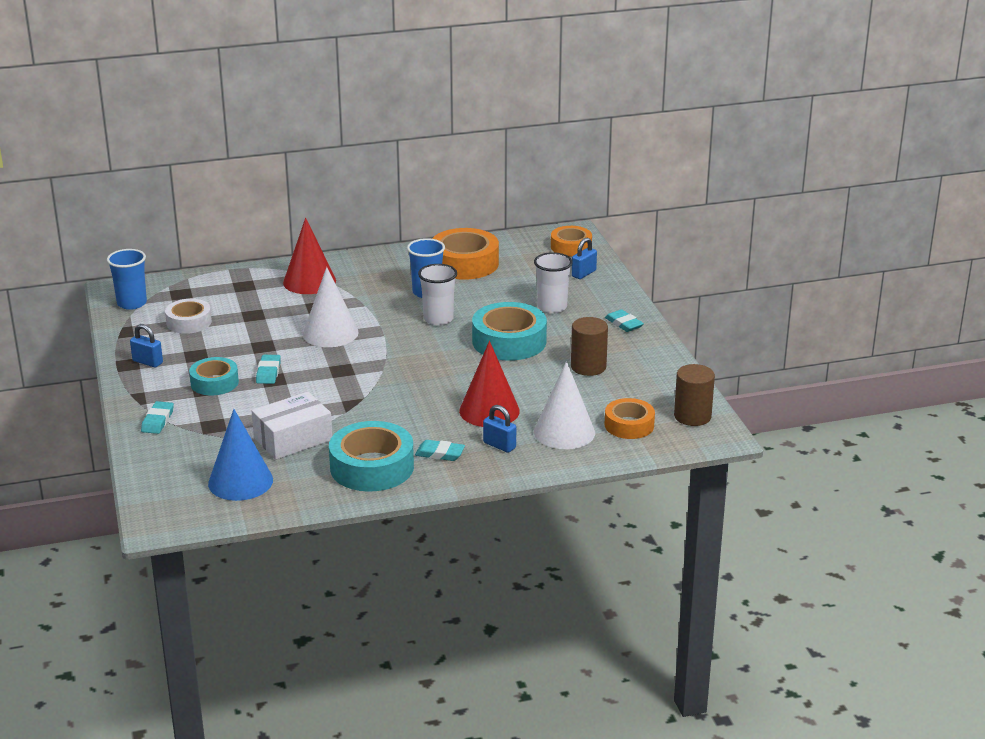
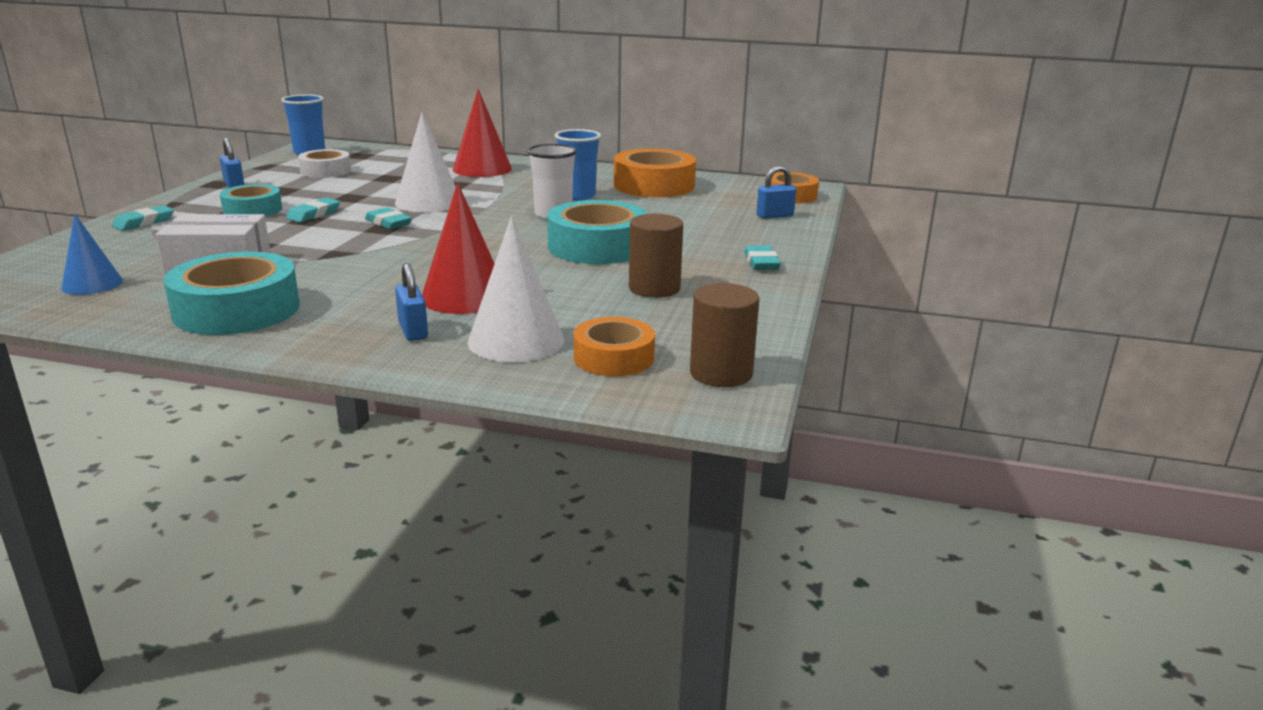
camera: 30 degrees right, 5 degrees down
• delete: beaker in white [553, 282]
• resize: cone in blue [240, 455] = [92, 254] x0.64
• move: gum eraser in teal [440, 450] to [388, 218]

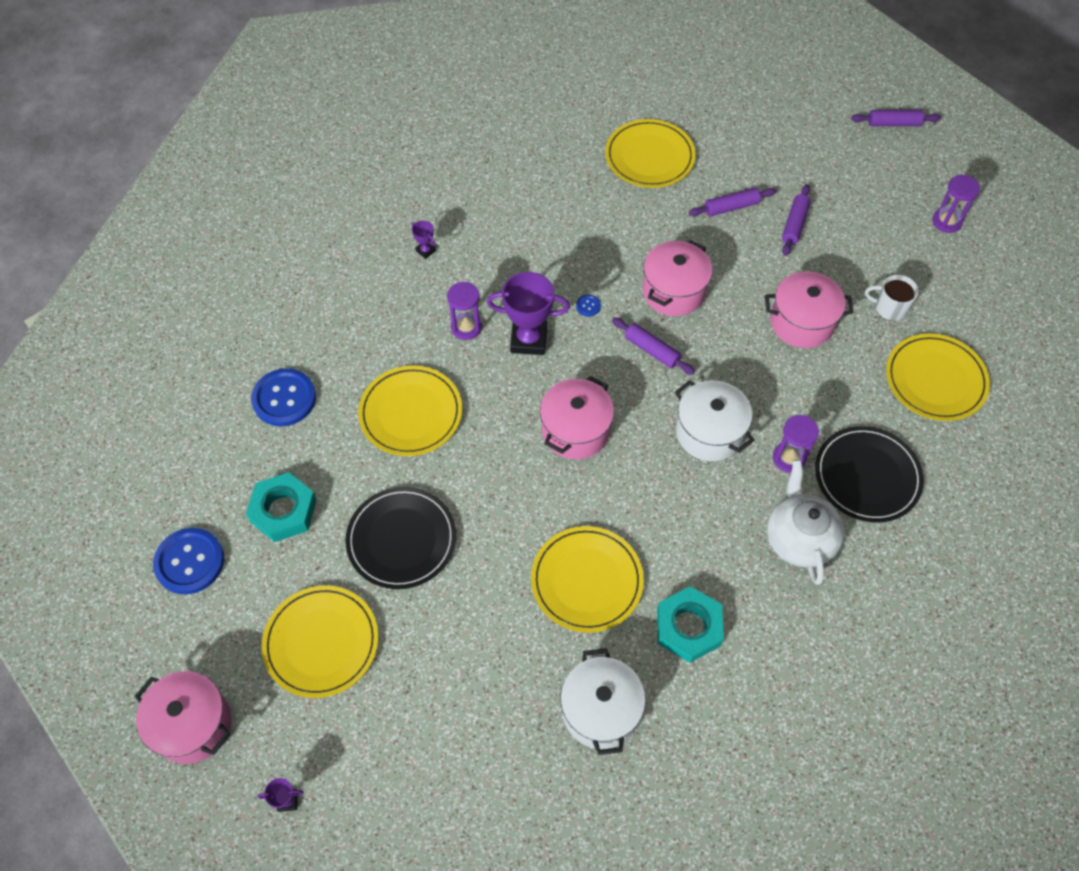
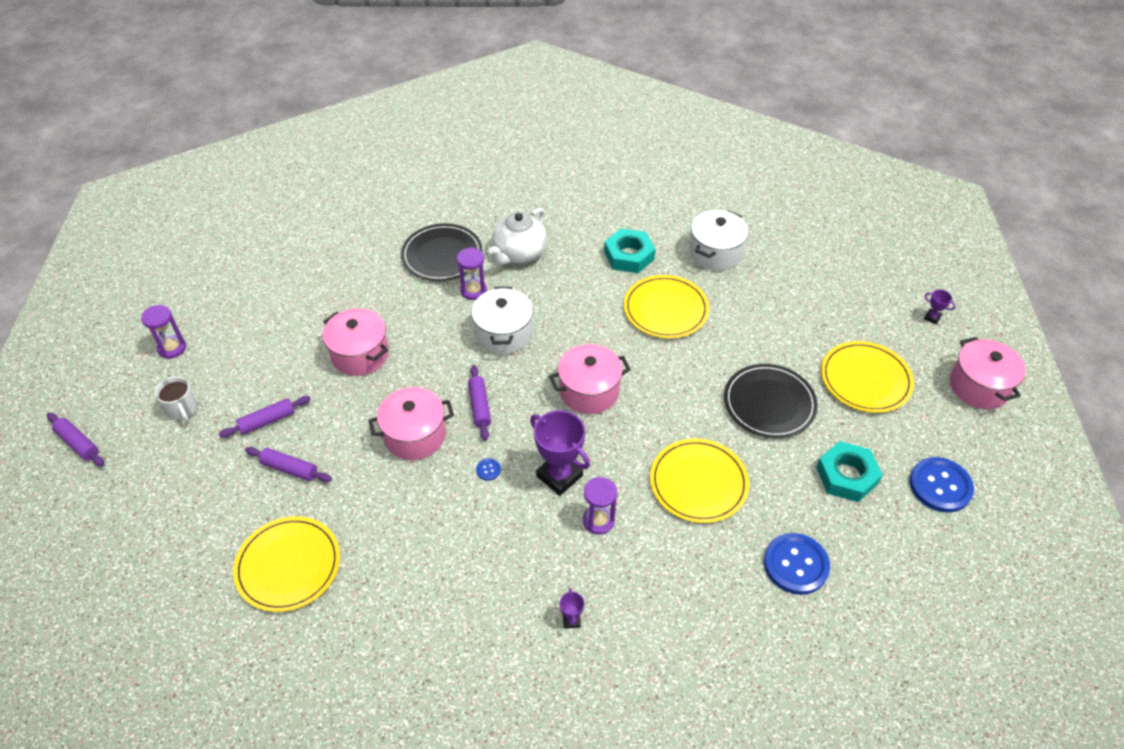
camera: 140 degrees left, 10 degrees down
• move: tea mug in white [892, 298] to [176, 399]
• delete: dinner plate in golden [938, 377]

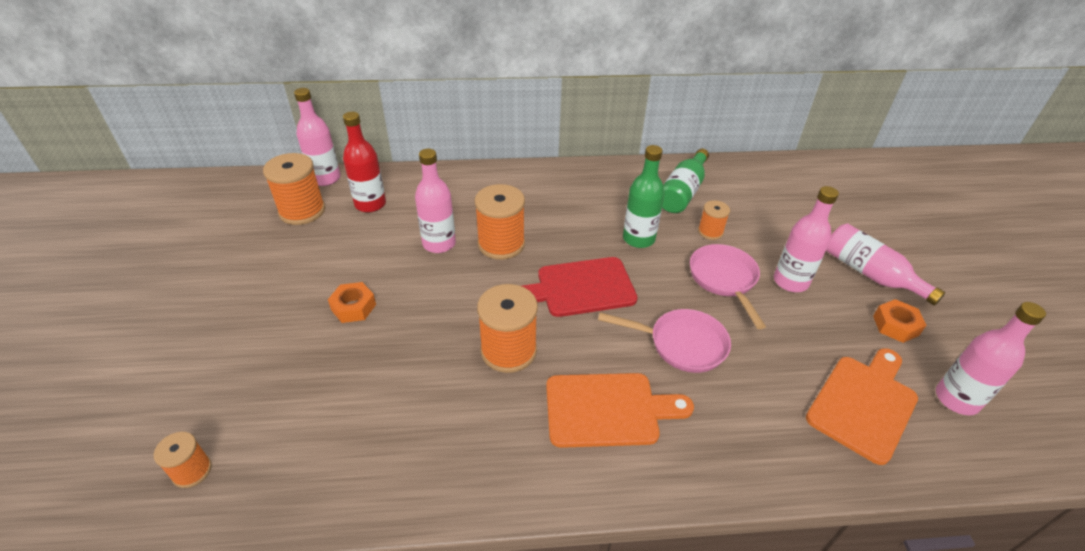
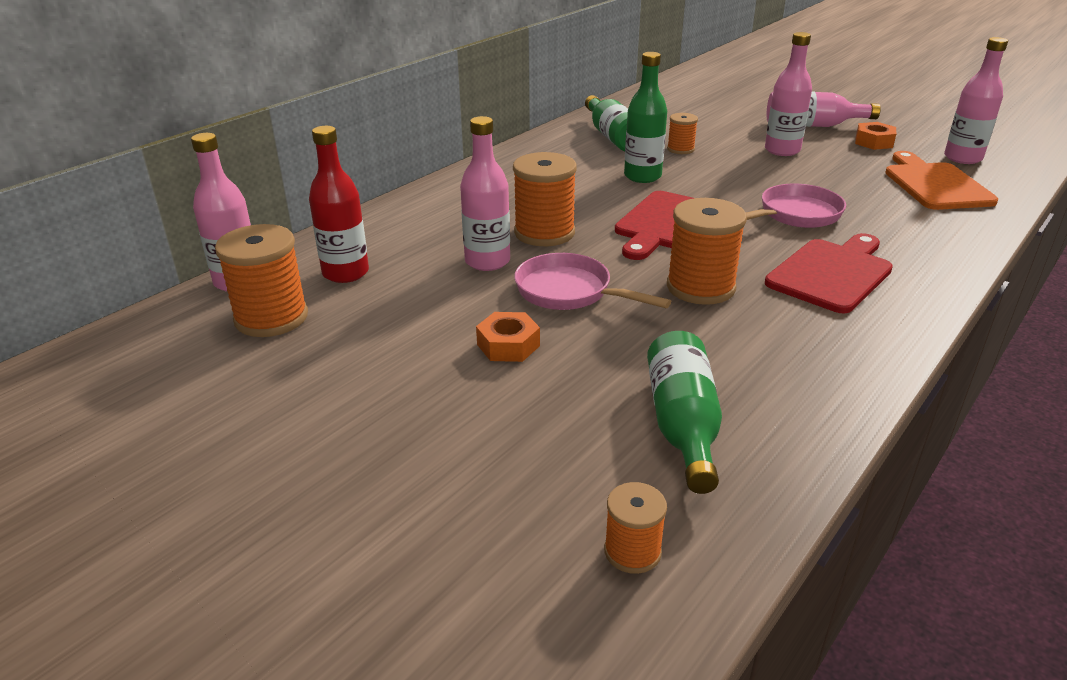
camera: 45 degrees left, 10 degrees down
• move: pan in pink [728, 286] to [592, 281]
• recolor: bread board in bright orange [620, 410] to bread board in red [829, 273]
• insert: bottle in leaf-green [684, 412]

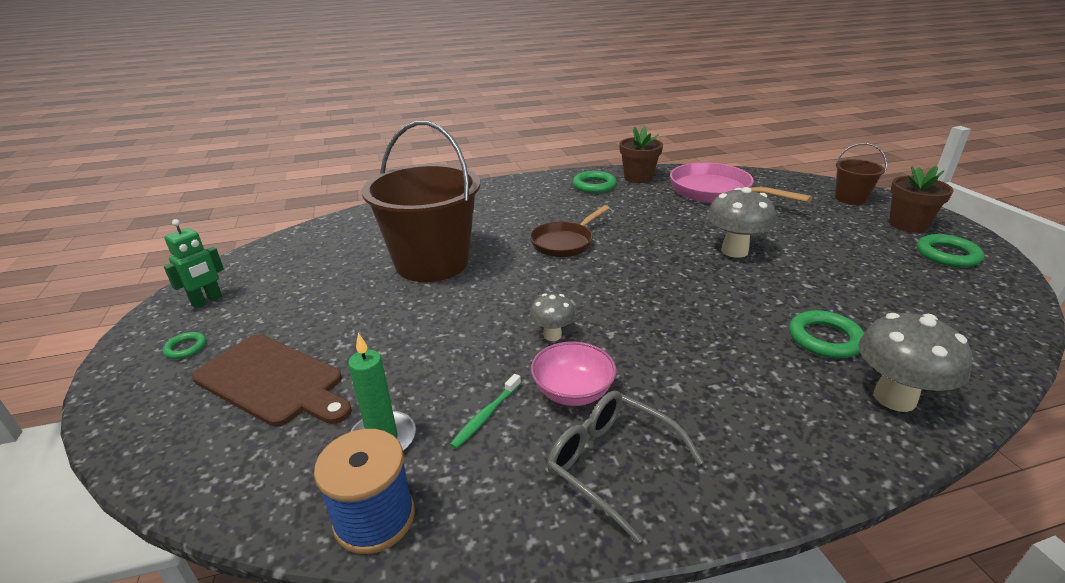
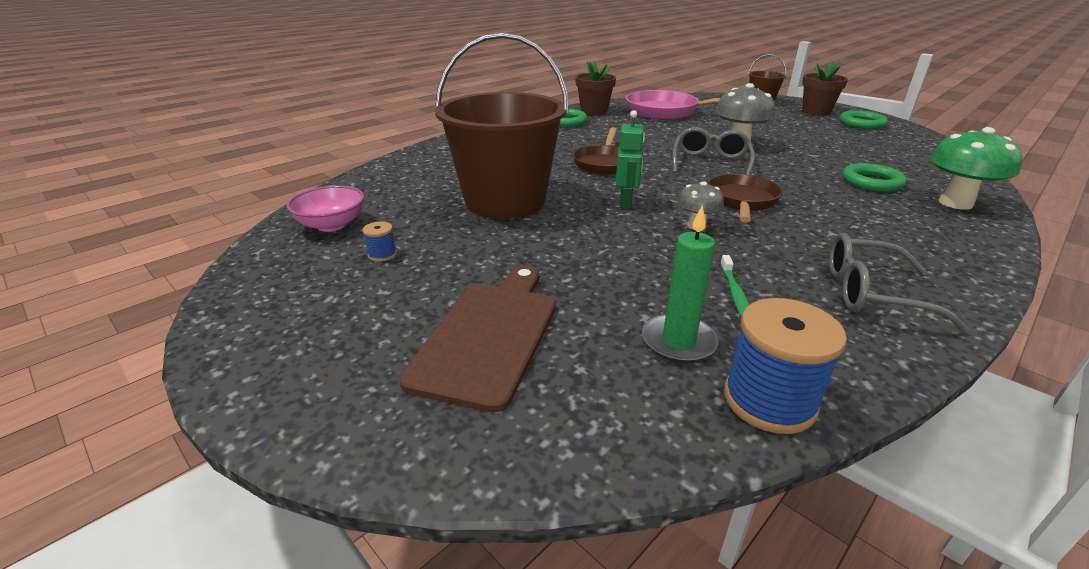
camera: 30 degrees left, 0 degrees up
• move: robot figure in leaf-green [194, 264] to [630, 159]
• recolor: fungus in gray [915, 362] to fungus in leaf-green [976, 168]
• delete: ring in leaf-green [184, 345]
• rotate: bread board in dark brown [272, 380] = [477, 339] 75 degrees counterclockwise
• move: deep dish in pink [574, 373] to [325, 208]
• insert: spectacles in gray [713, 151]
• insert: pan in dark brown [745, 198]
• insert: spool in blue [379, 241]

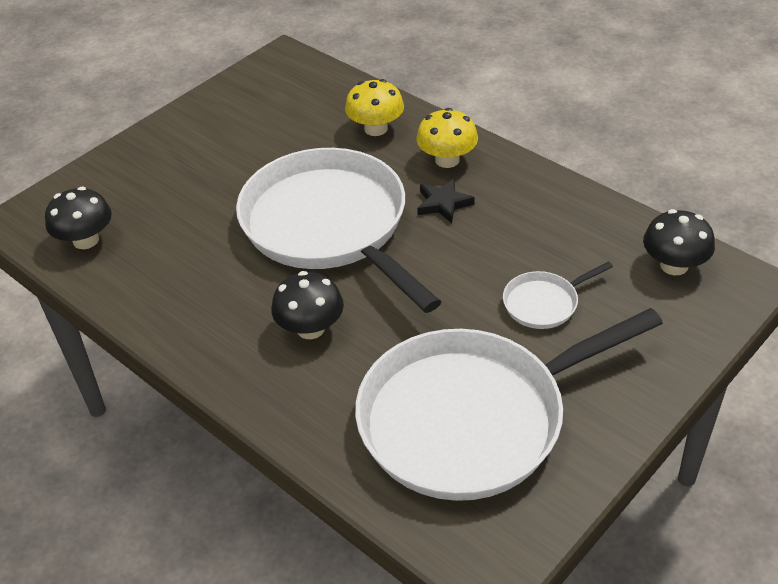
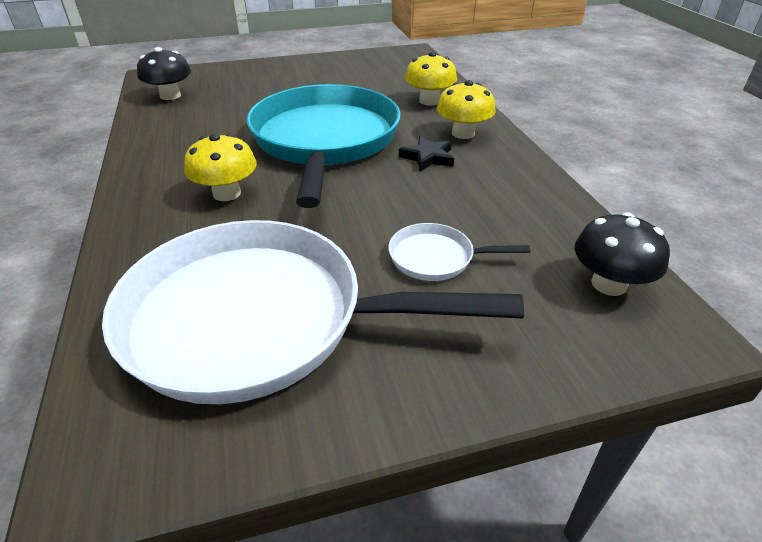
camera: 30 degrees right, 5 degrees down
• recolor: pan in white [338, 230] to pan in teal [323, 146]
• recolor: fungus in jet-black [307, 305] to fungus in golden [220, 167]

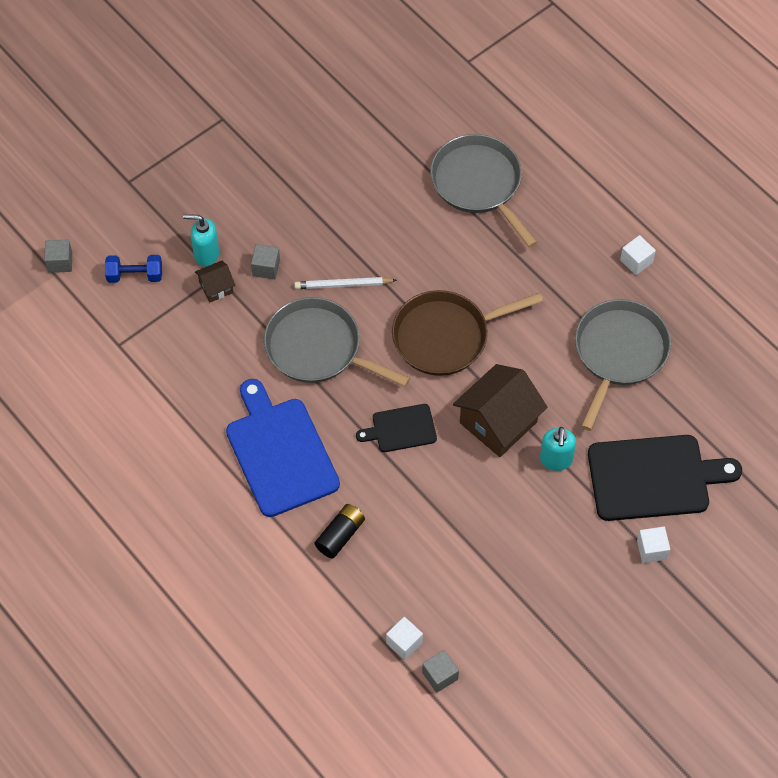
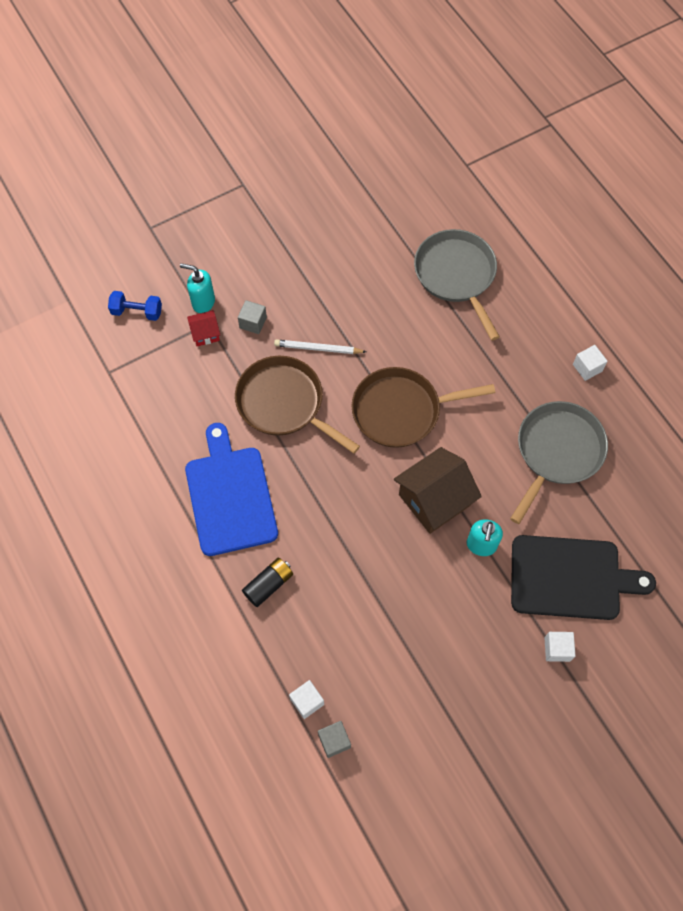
camera: 10 degrees right, 5 degrees up
• delete: solid cube in gray [58, 256]
• recolor: toy house in dark brown [215, 281] to toy house in red [203, 328]
• recolor: pan in gray [337, 342] to pan in dark brown [297, 405]
• delete: bread board in jet-black [396, 428]

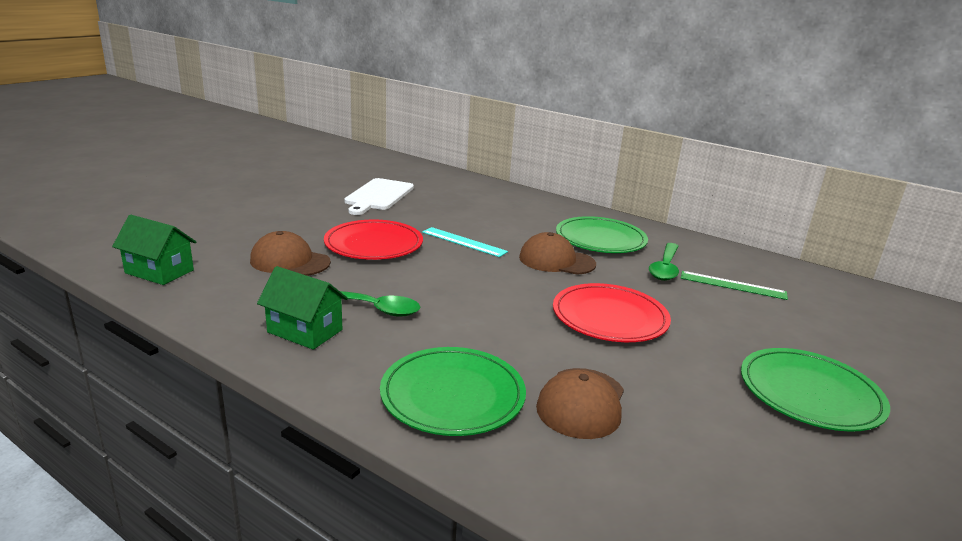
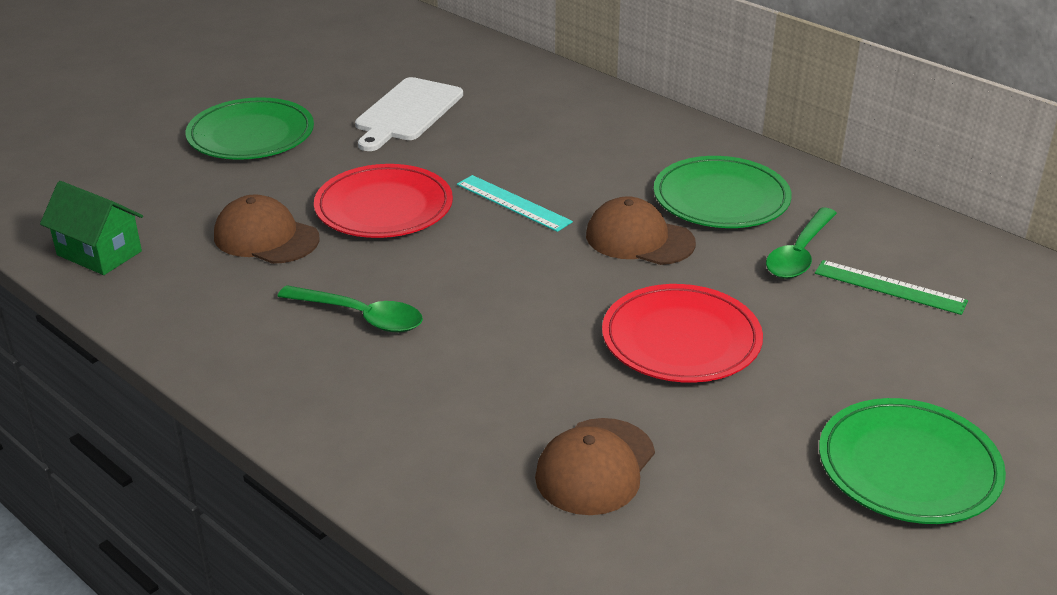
camera: 10 degrees right, 10 degrees up
• delete: toy house in leaf-green [302, 308]
• move: dinner plate in leaf-green [453, 391] to [249, 128]

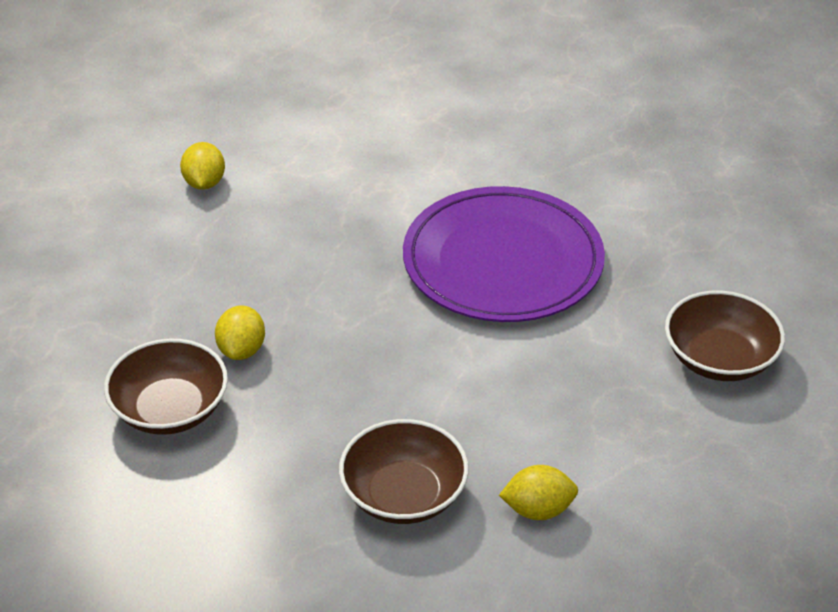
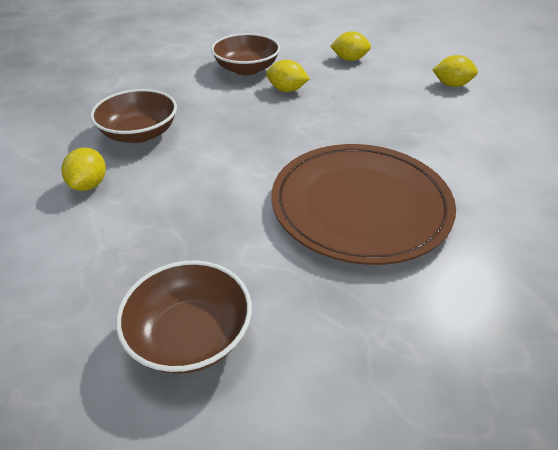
camera: 100 degrees right, 0 degrees up
• recolor: dinner plate in violet [504, 254] to dinner plate in dark brown [364, 204]
• insert: lemon in golden [350, 46]

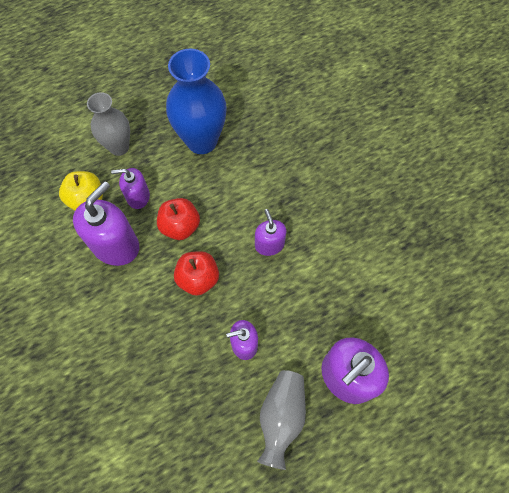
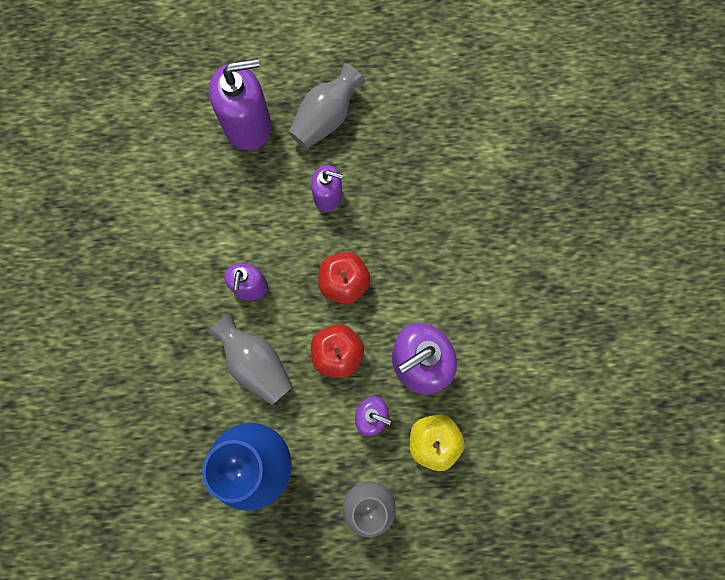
camera: 155 degrees left, 10 degrees up
• insert: flower vase in gray [250, 359]

